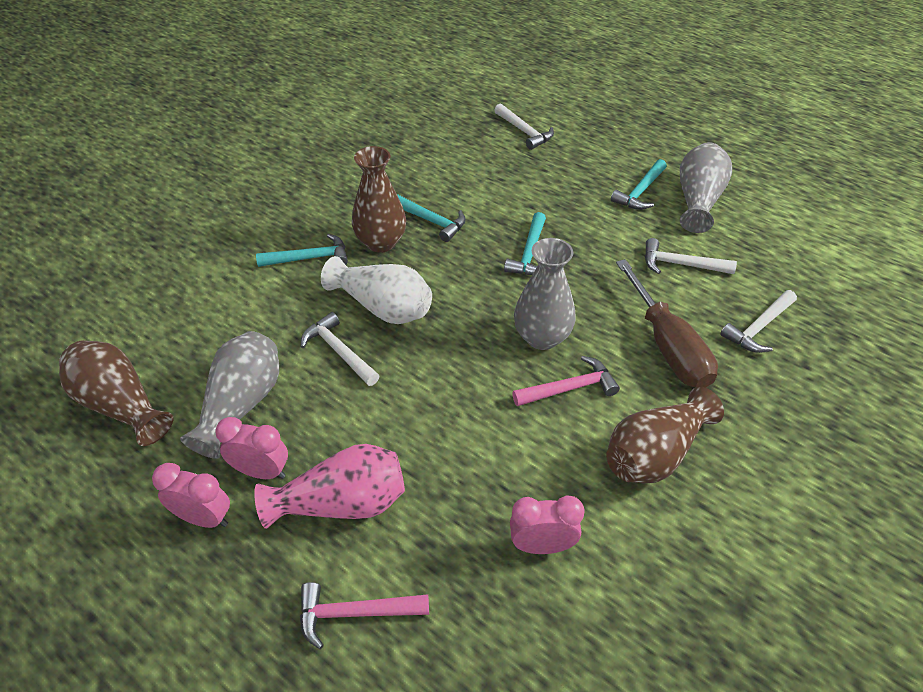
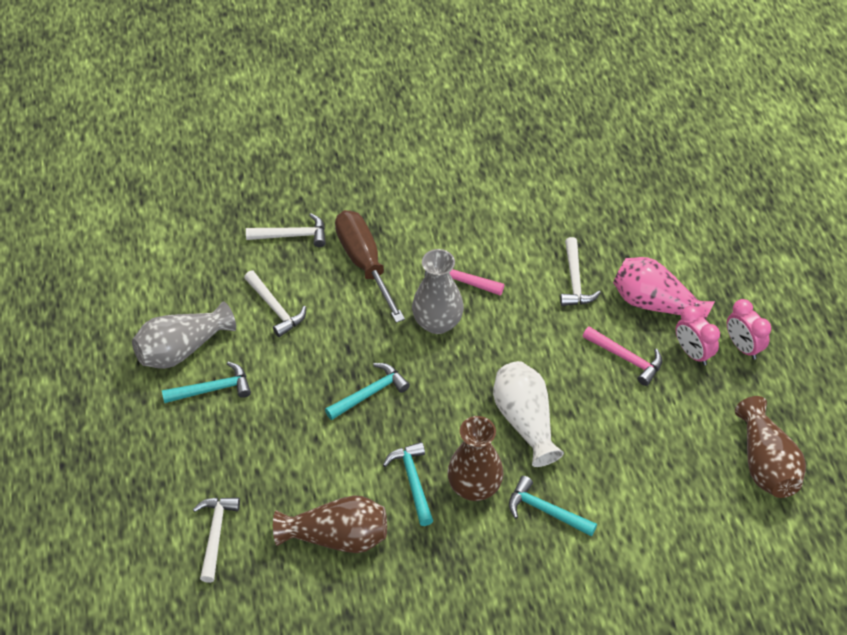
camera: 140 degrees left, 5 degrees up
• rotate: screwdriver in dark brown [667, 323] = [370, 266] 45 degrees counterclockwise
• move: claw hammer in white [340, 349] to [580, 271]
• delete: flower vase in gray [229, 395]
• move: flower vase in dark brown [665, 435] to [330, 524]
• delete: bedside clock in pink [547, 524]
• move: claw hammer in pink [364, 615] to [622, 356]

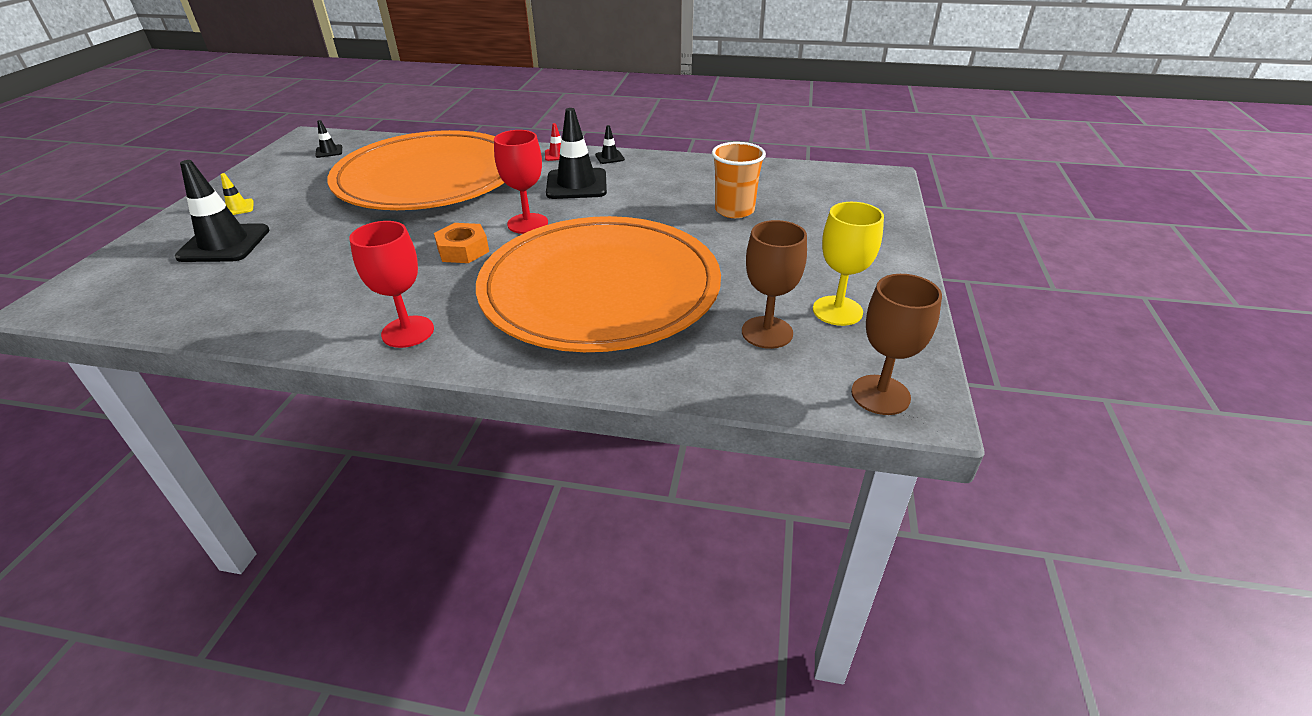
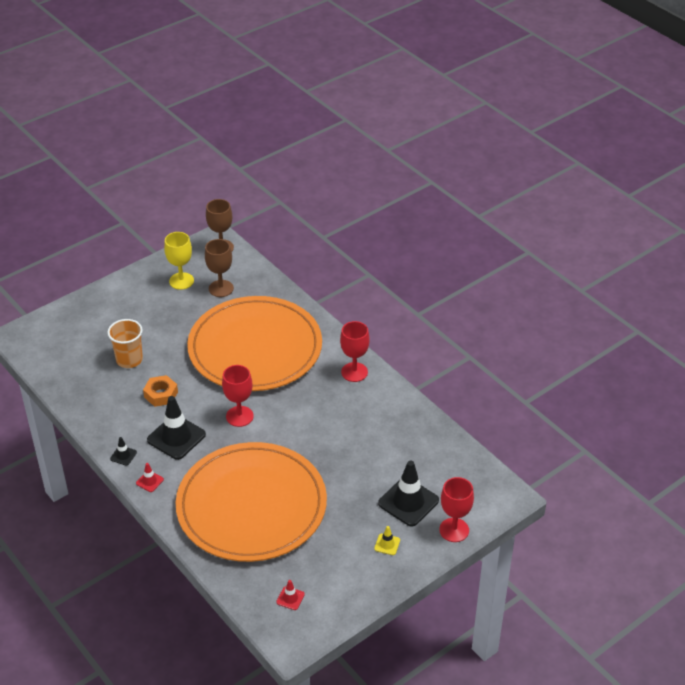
camera: 140 degrees left, 5 degrees up
• recolor: traffic cone in jet-black [328, 139] to traffic cone in red [290, 595]
• move: hexagon nut in bright orange [461, 243] to [160, 391]
• insert: wine glass in red [456, 509]

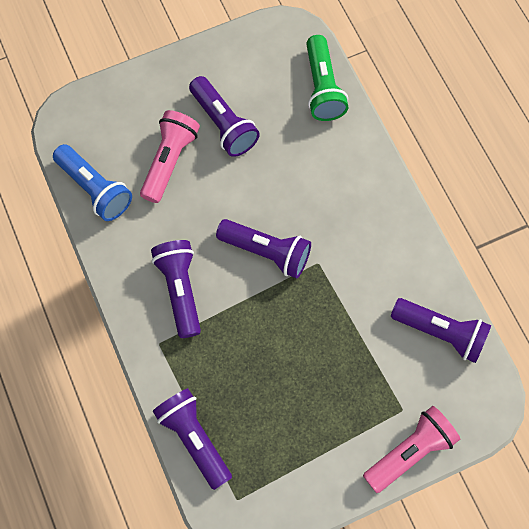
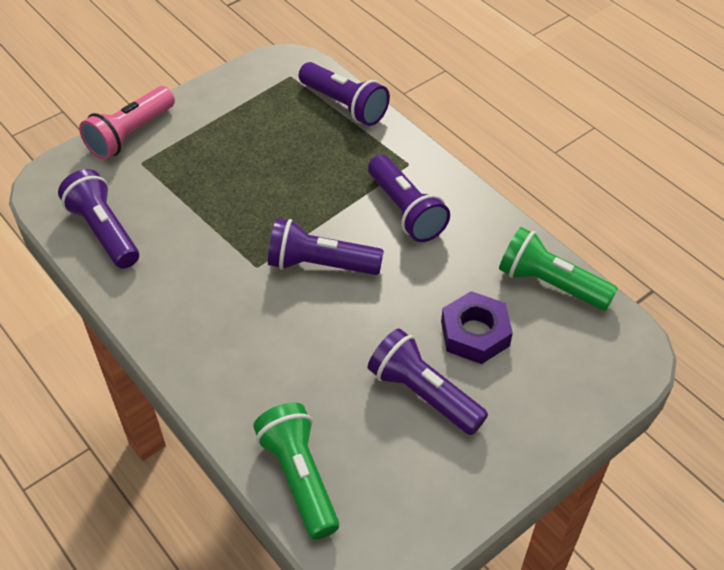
camera: 165 degrees right, 20 degrees down
• replace: torch in pink [170, 156] to hexagon nut in violet [477, 327]
• recolor: torch in blue [92, 182] to torch in leaf-green [558, 269]
• rotate: torch in violet [441, 330] = [98, 219] 45 degrees clockwise

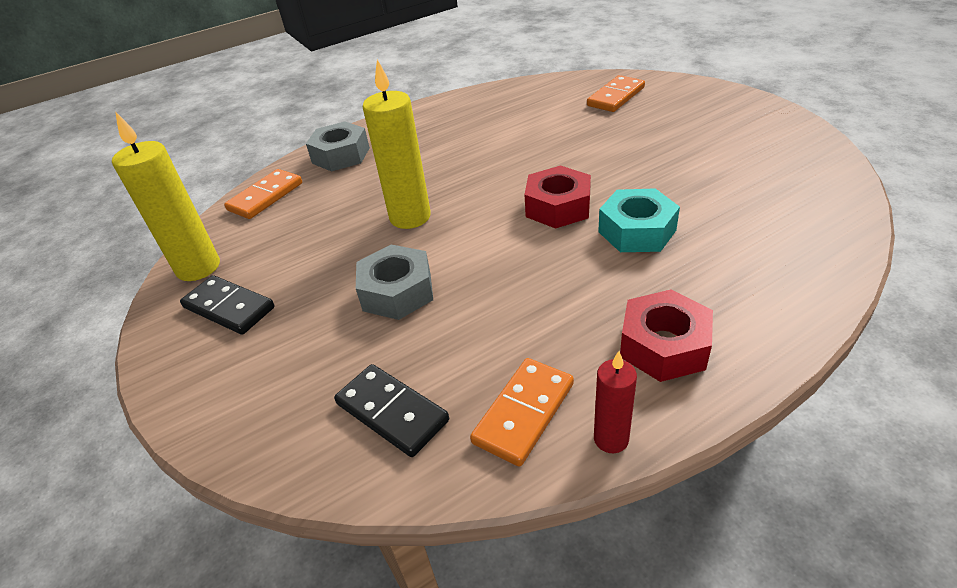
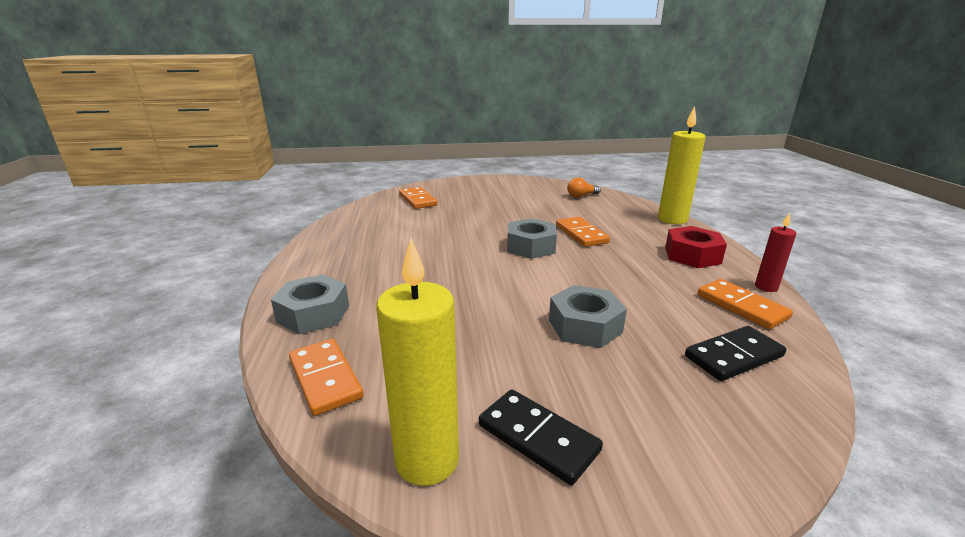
camera: 70 degrees left, 15 degrees down
• move: pillar candle in golden [397, 144] to [682, 165]
• recolor: hexagon nut in red [557, 197] to hexagon nut in gray [532, 238]
• replace: hexagon nut in teal [639, 220] to domino piece in bright orange [583, 232]
• rotate: domino piece in jet-black [227, 305] = [541, 437] 75 degrees clockwise
• insert: light bulb in bright orange [584, 187]

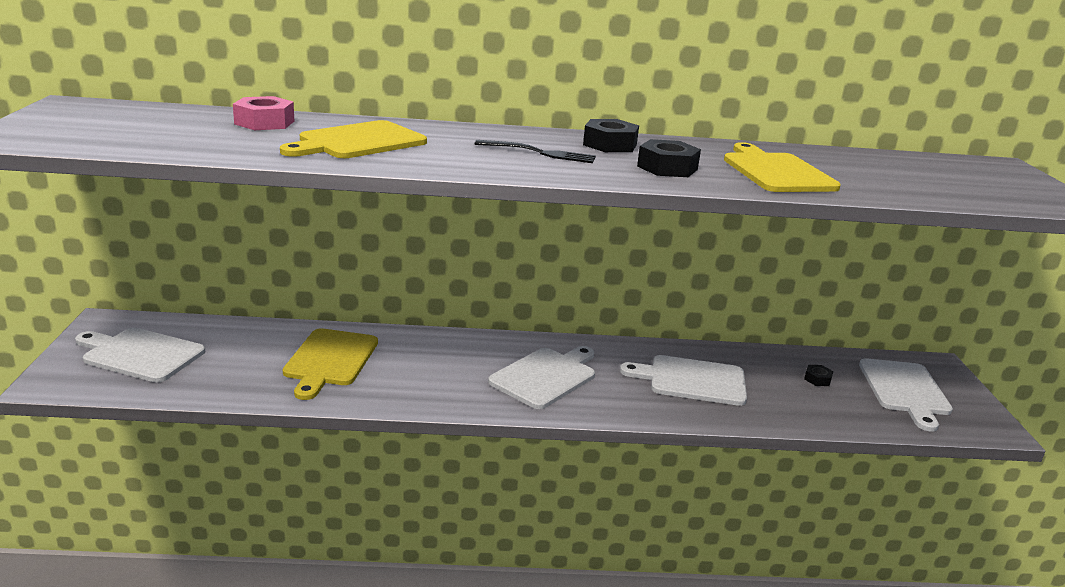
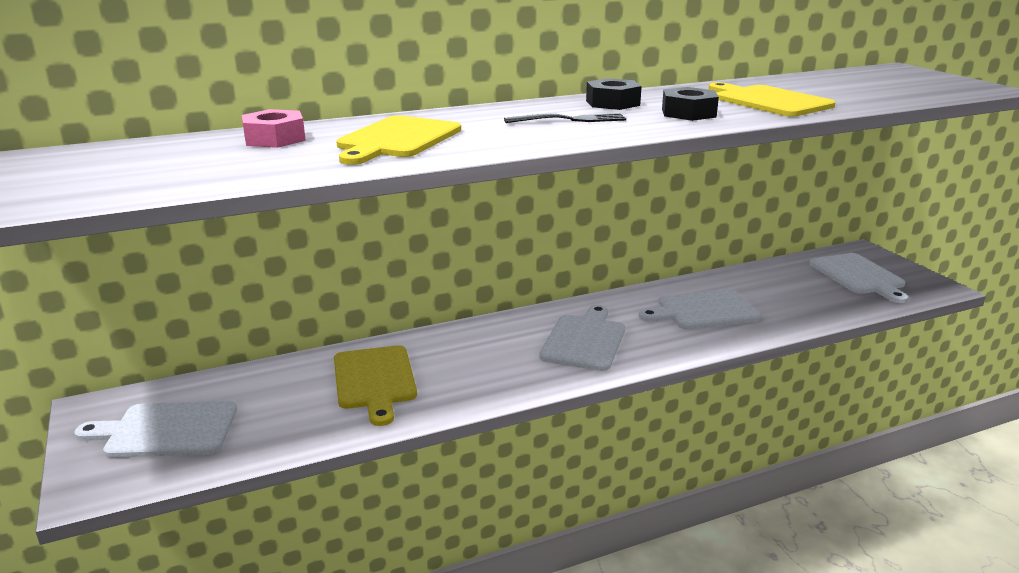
camera: 20 degrees left, 0 degrees up
• delete: hexagon nut in jet-black [818, 375]

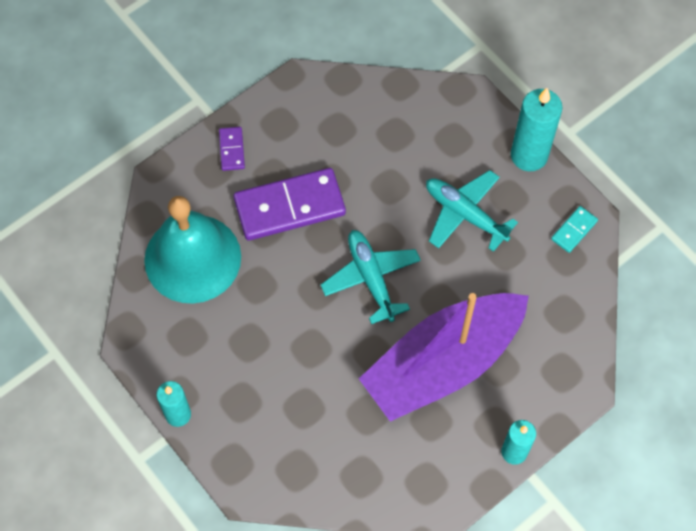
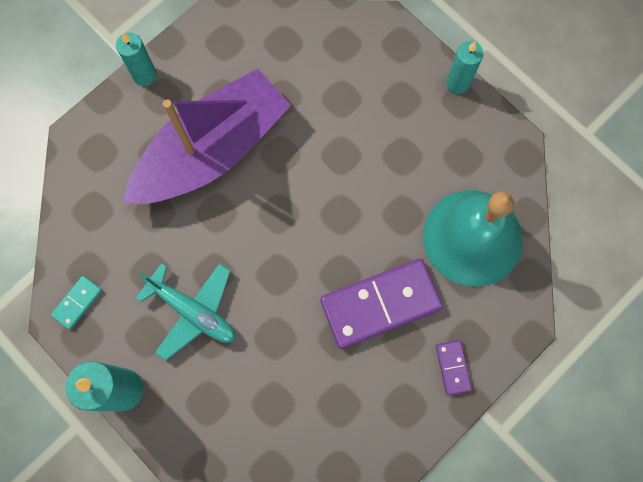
camera: 175 degrees right, 10 degrees up
• delete: toy plane in teal [371, 277]

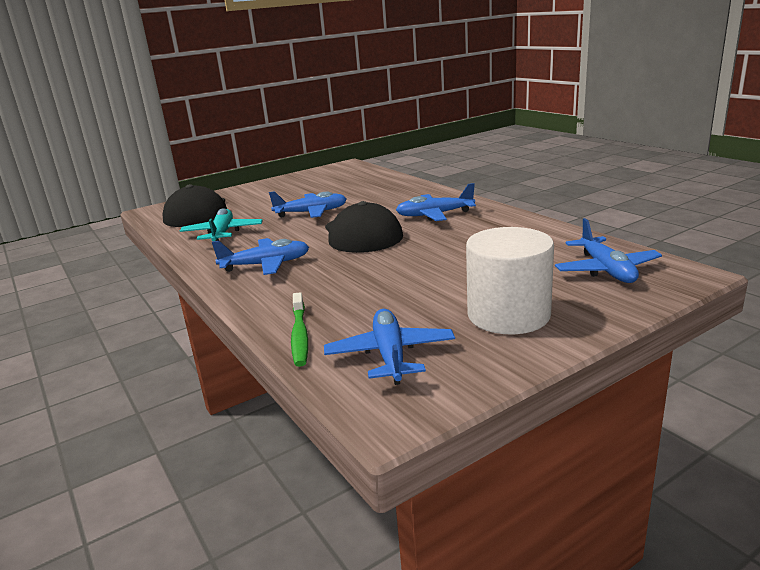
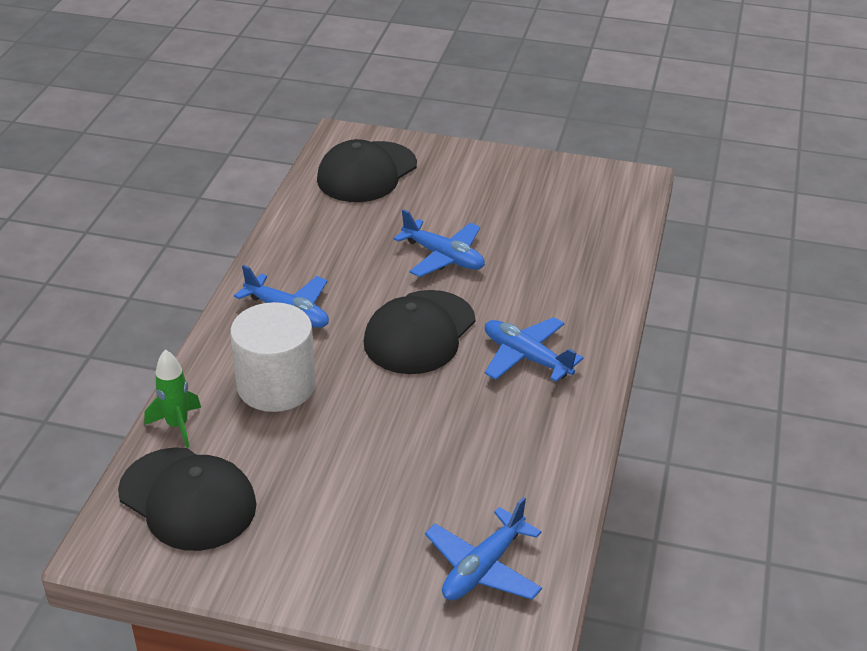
camera: 45 degrees right, 15 degrees up
• delete: toy plane in teal [221, 224]
• move: solid cylinder in white [510, 280] to [273, 357]
• replace: toothbrush in leaf-green [299, 329] to rocket in leaf-green [172, 399]
• replace: toy plane in blue [389, 347] to cap in jet-black [187, 499]

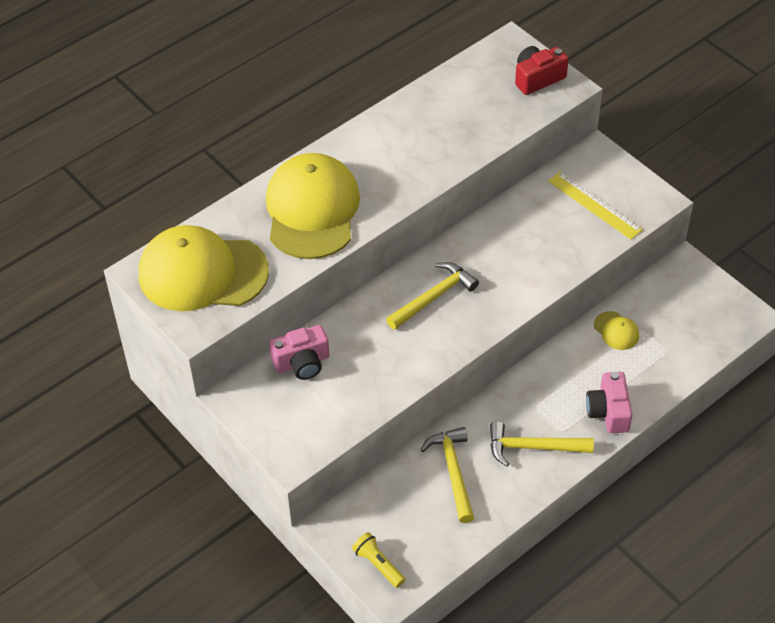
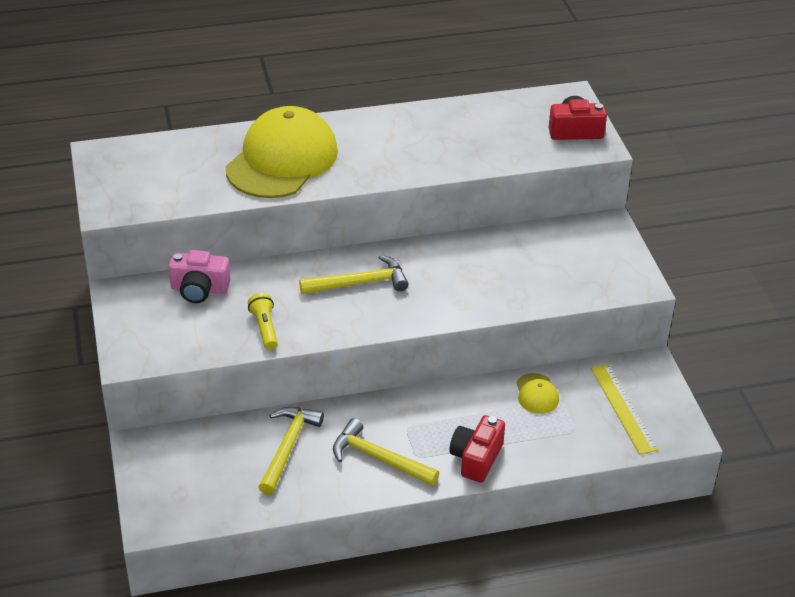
camera: 25 degrees right, 10 degrees down
• move: straightedge in golden [595, 206] to [624, 409]
• delete: cap in golden [204, 268]
• recolor: photo camera in pink [609, 402] to photo camera in red [477, 449]
• move: torch in golden [378, 560] to [263, 321]

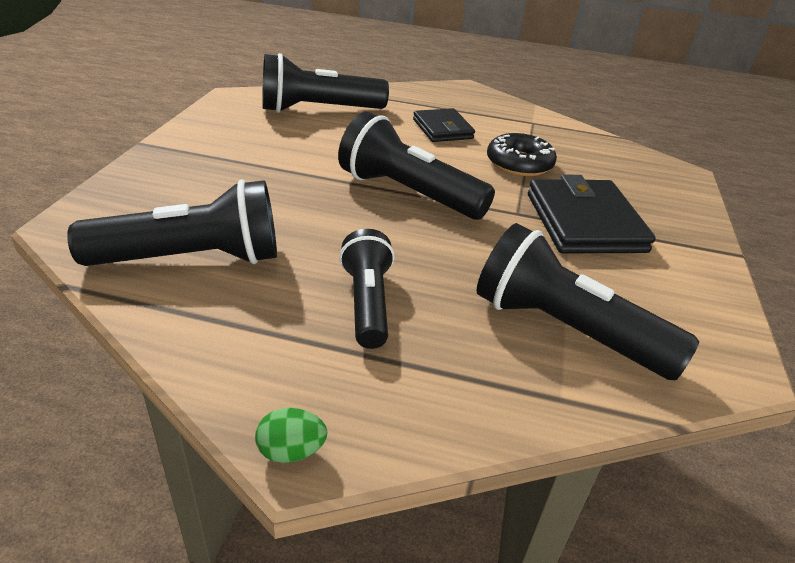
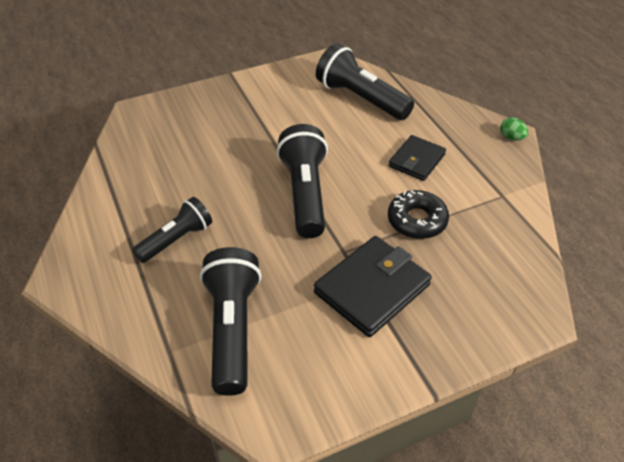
camera: 55 degrees right, 10 degrees up
• delete: torch in jet-black [172, 223]
• move: egg shape in leaf-green [291, 435] to [514, 128]

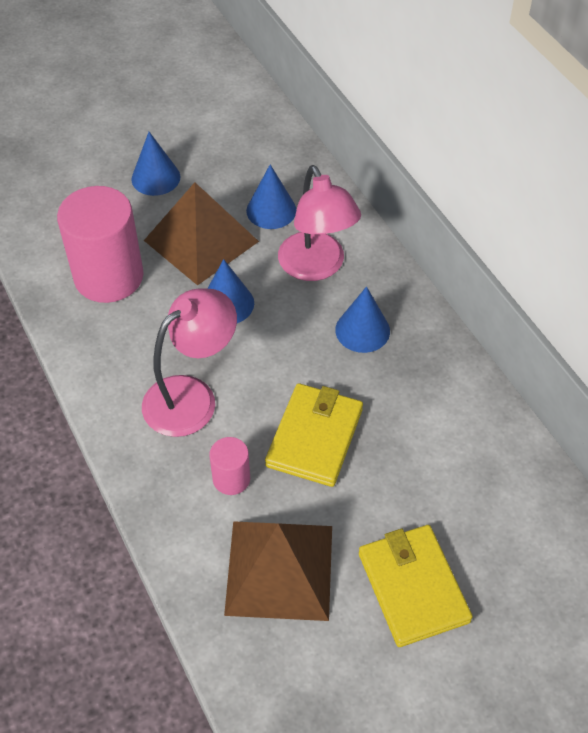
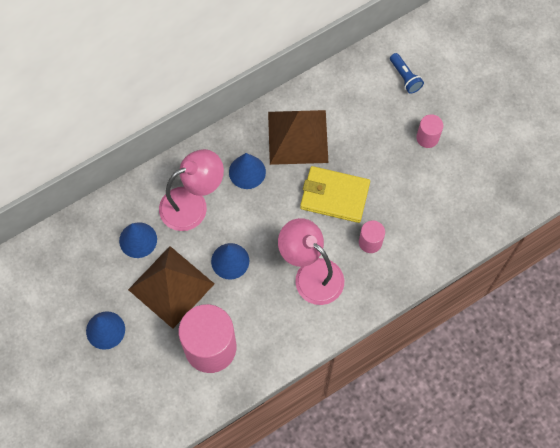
camera: 95 degrees left, 15 degrees up
• move: solid pyramid in dark brown [278, 571] to [298, 137]
• replace: billfold in golden [416, 586] to solid cylinder in pink [429, 131]
• insert: torch in blue [407, 73]

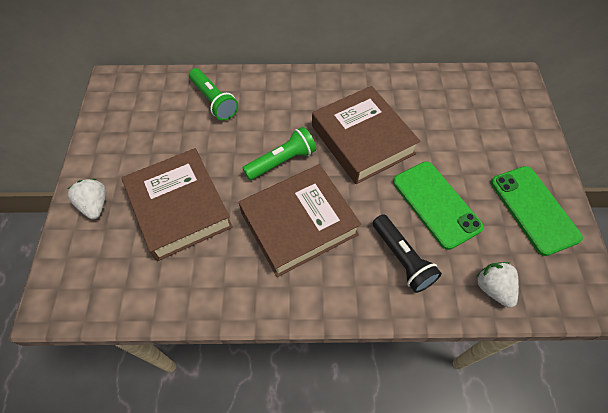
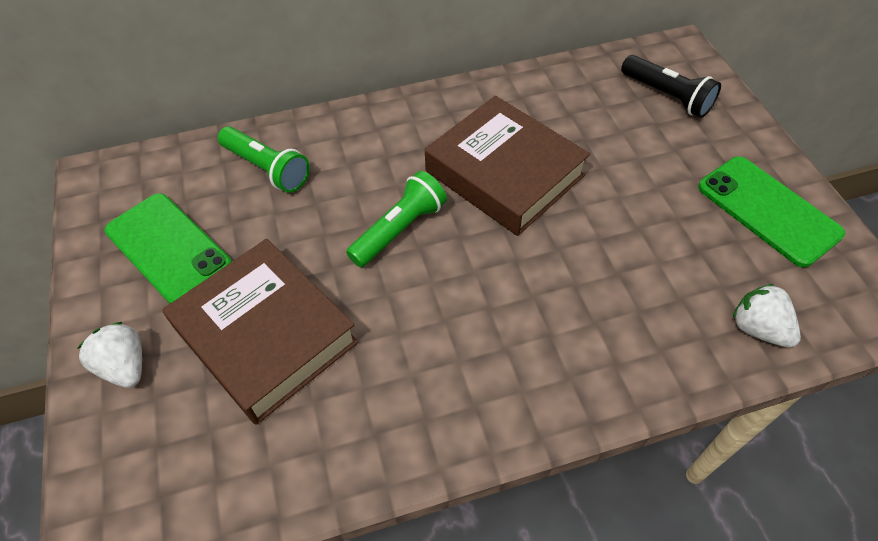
camera: 15 degrees left, 5 degrees down
• move: phone in leaf-green [438, 205] to [168, 248]
• delete: hardback in dark brown [300, 220]
• move: torch in jet-black [407, 253] to [671, 86]

